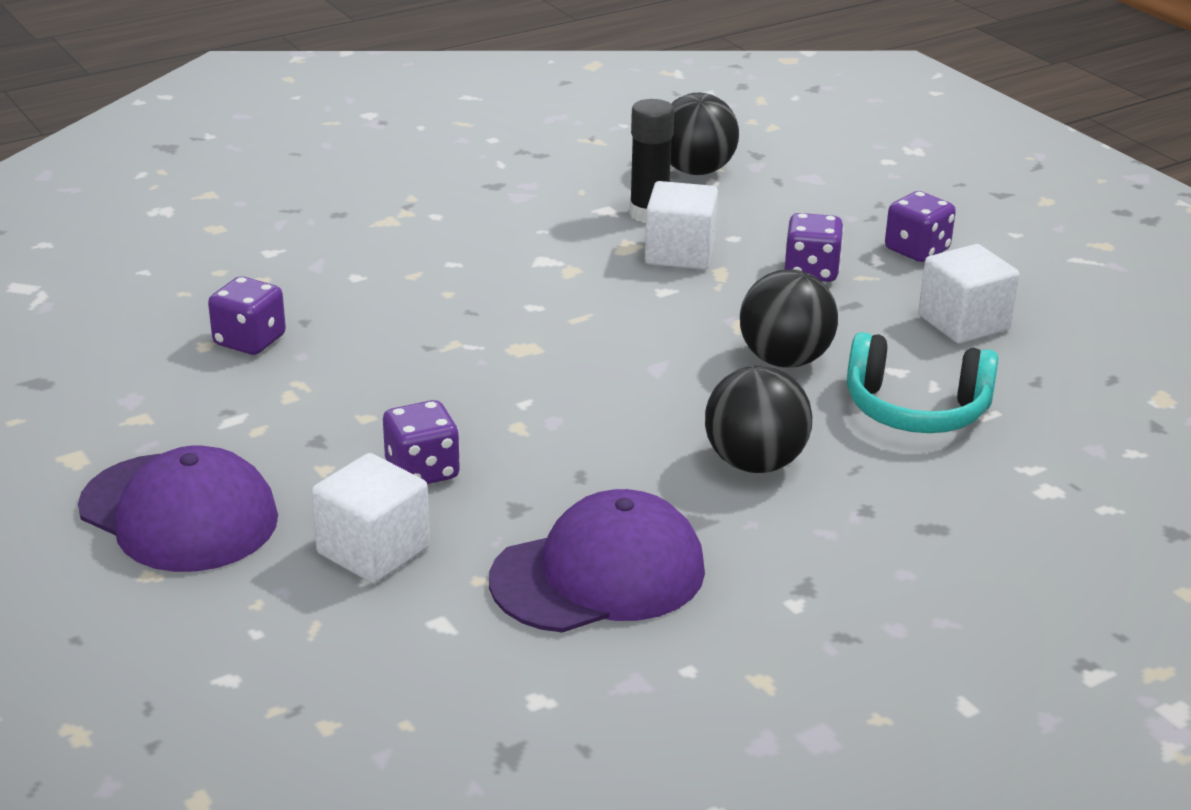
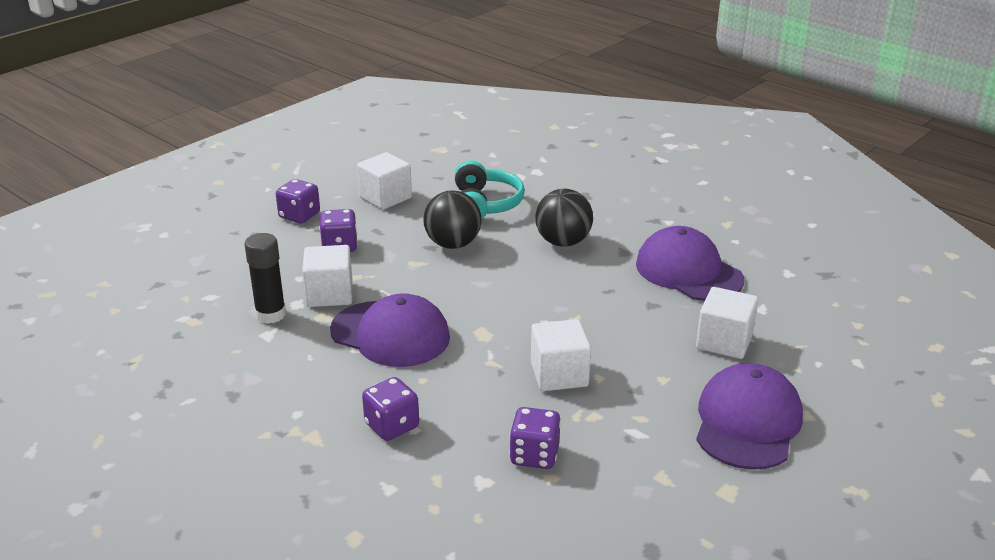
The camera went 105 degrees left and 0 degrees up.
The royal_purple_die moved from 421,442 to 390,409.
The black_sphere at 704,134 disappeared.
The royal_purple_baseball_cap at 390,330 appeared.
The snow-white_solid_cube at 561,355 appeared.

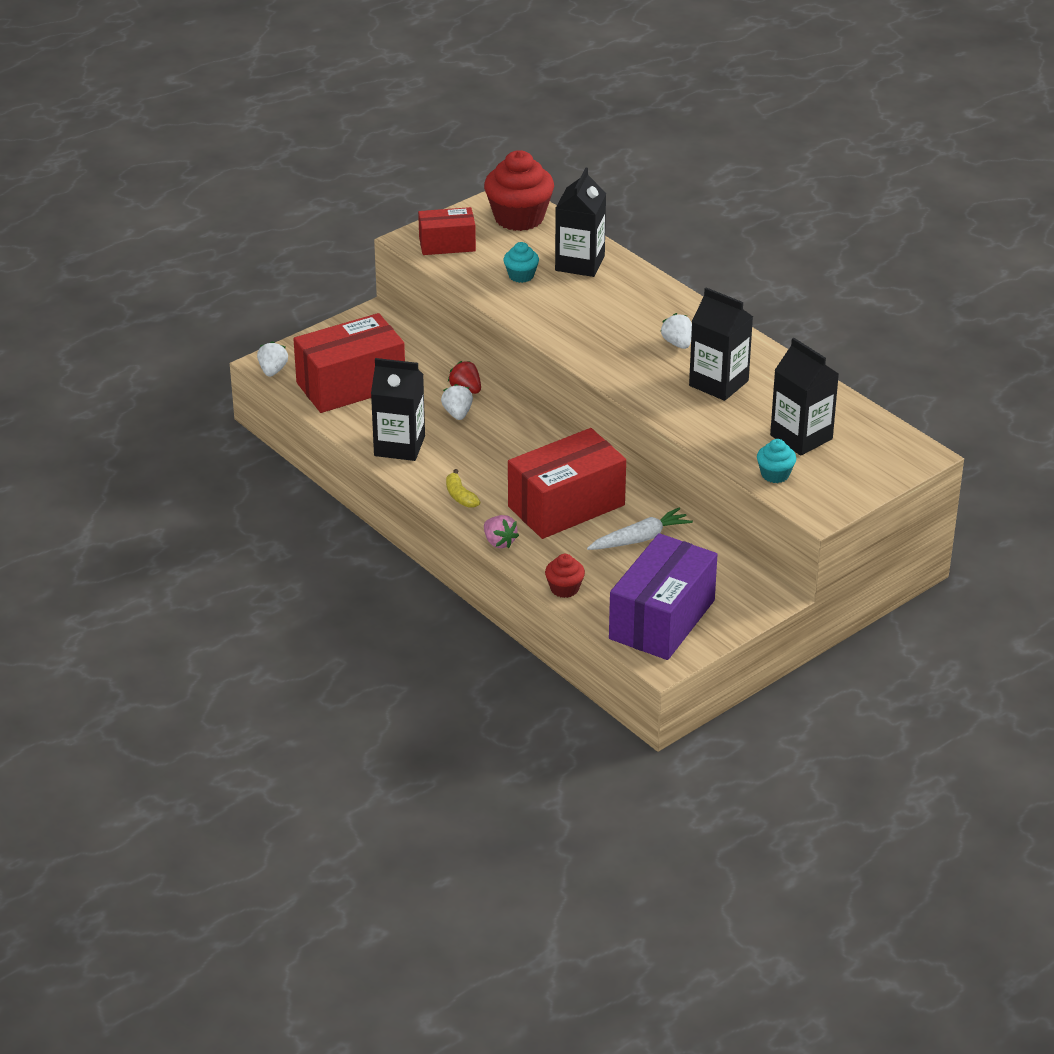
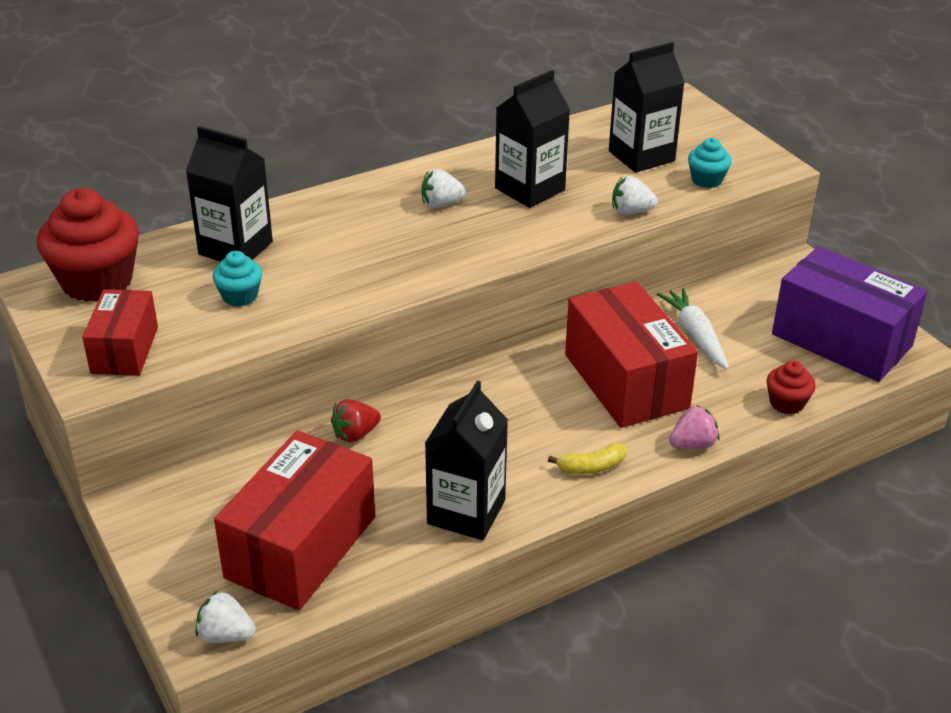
The camera went 80 degrees left and 0 degrees up.
The red_box at 349,363 turned 45 degrees clockwise.
The snow-white_strawberry moved from 457,402 to 635,195.

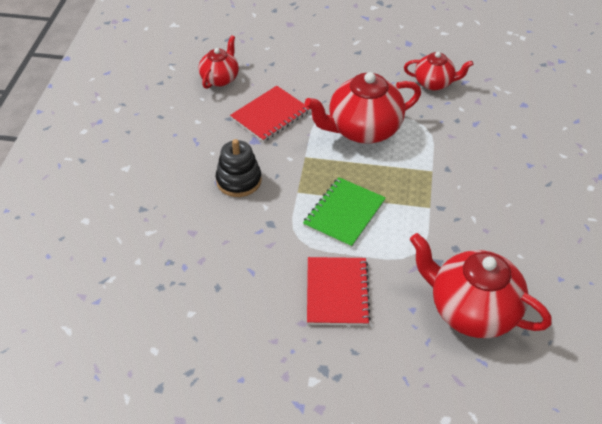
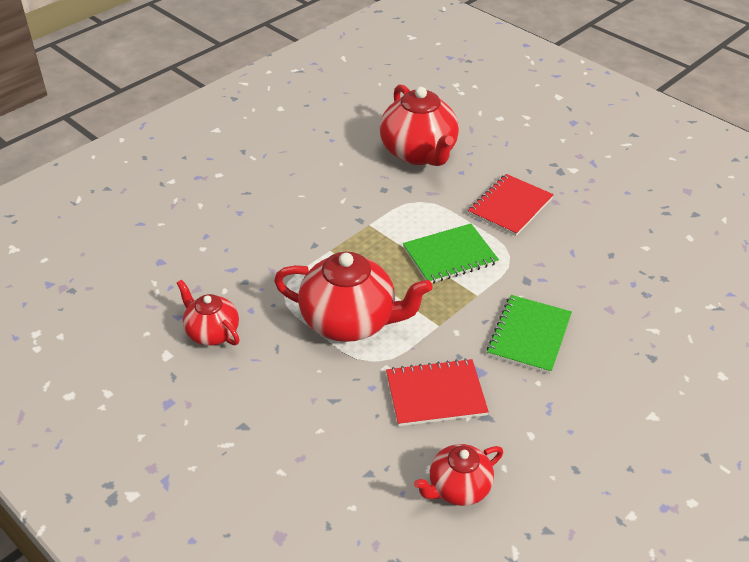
The camera went 145 degrees left and 5 degrees down.
The black_ring_stacker at 239,168 was replaced by the emerald_notebook at 529,334.

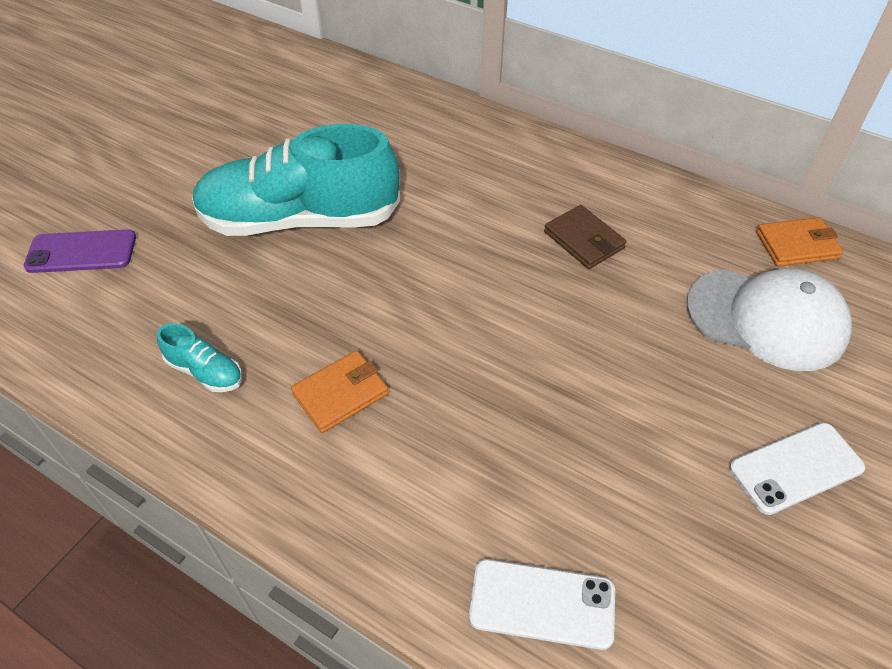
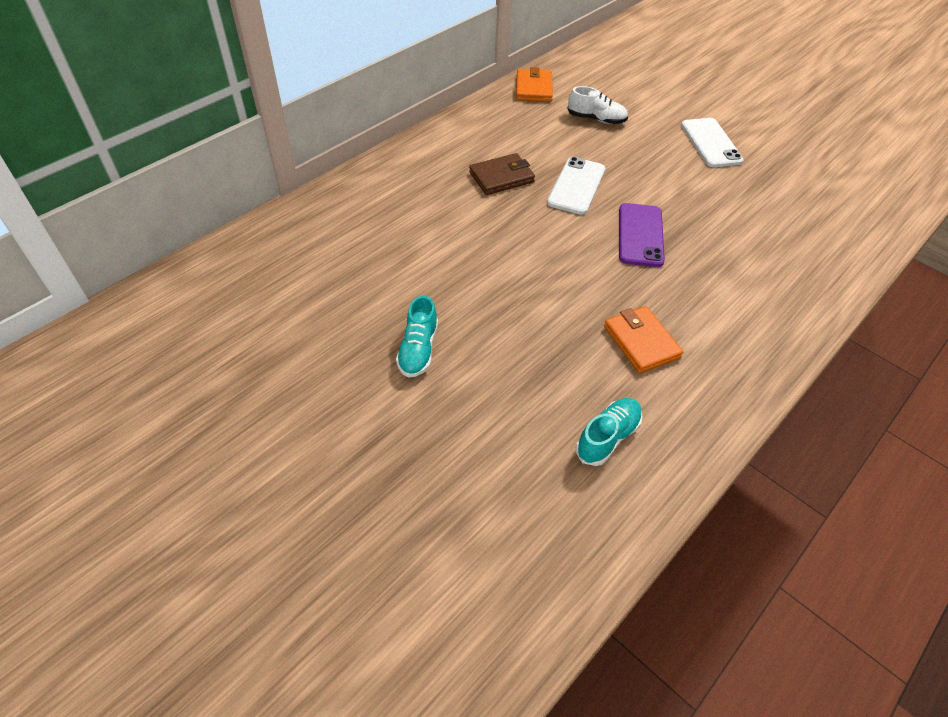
The camera went 80 degrees left and 0 degrees up.
The royal_purple_smartphone moved from 80,251 to 642,235.
The teal_sneaker at 296,180 changed to 0.40 times the size.
The snow-white_smartphone moved from 542,604 to 576,186.
The snow-white_baseball_cap at 769,319 was replaced by the snow-white_sneaker at 597,105.

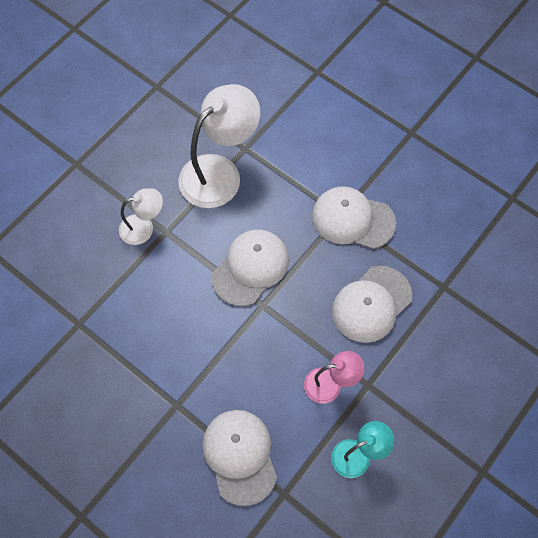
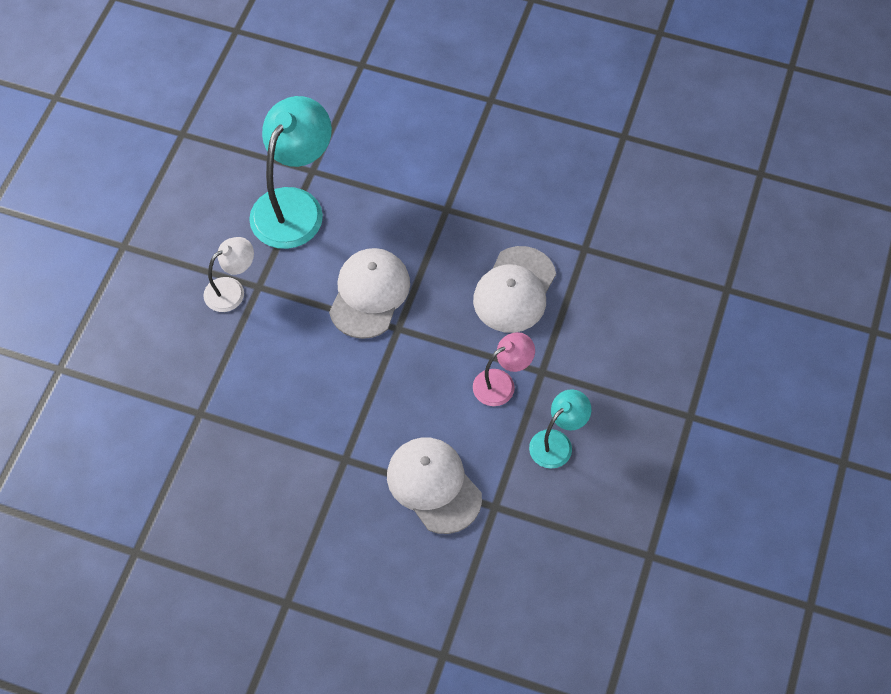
The camera went 20 degrees left and 5 degrees down.
The snow-white_lamp at 219,146 became the teal_lamp at 290,172.
The snow-white_baseball_cap at 354,217 disappeared.

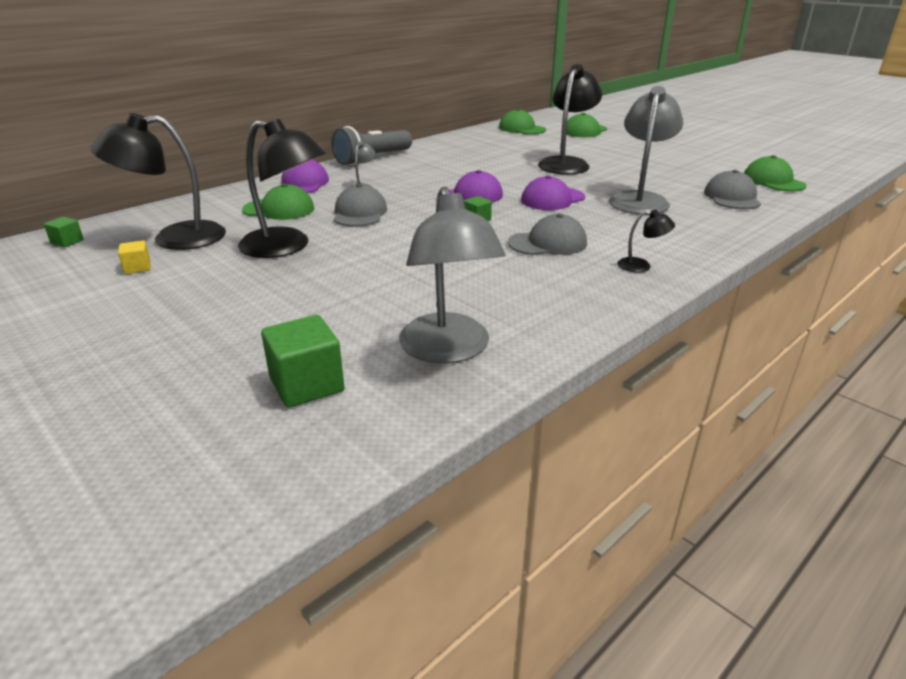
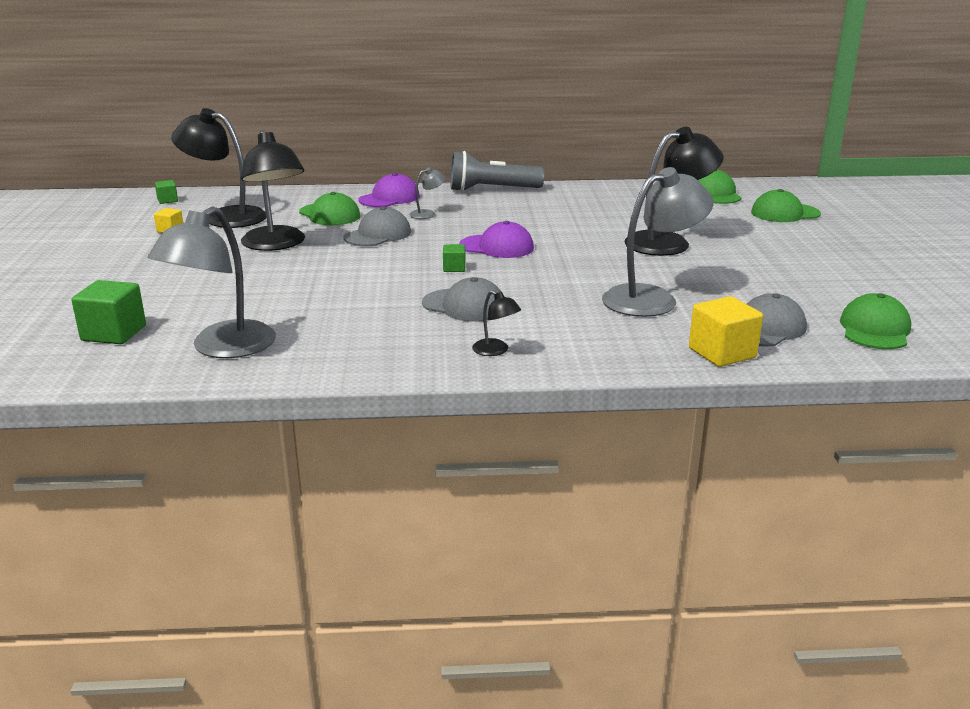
The camera went 40 degrees right and 5 degrees down.
The royal_purple_baseball_cap at 553,192 disappeared.
The bright_yellow_solid_cube at 726,331 appeared.

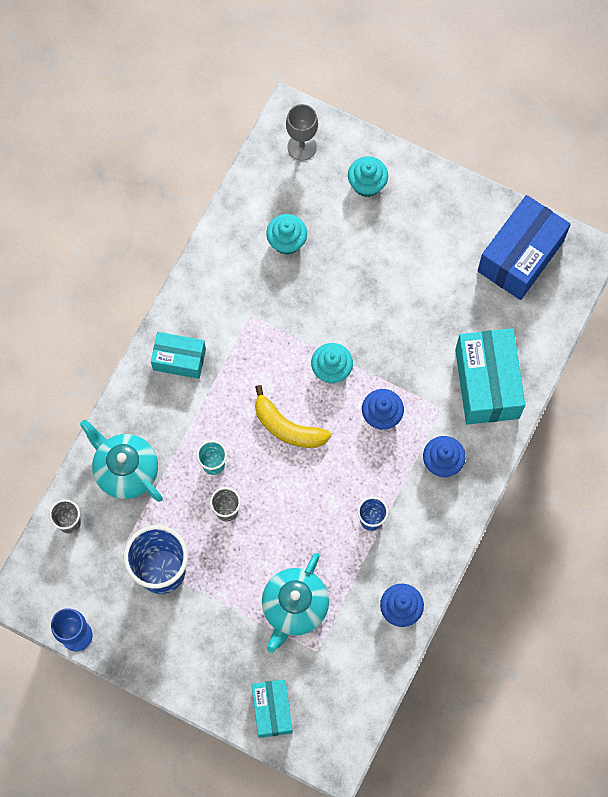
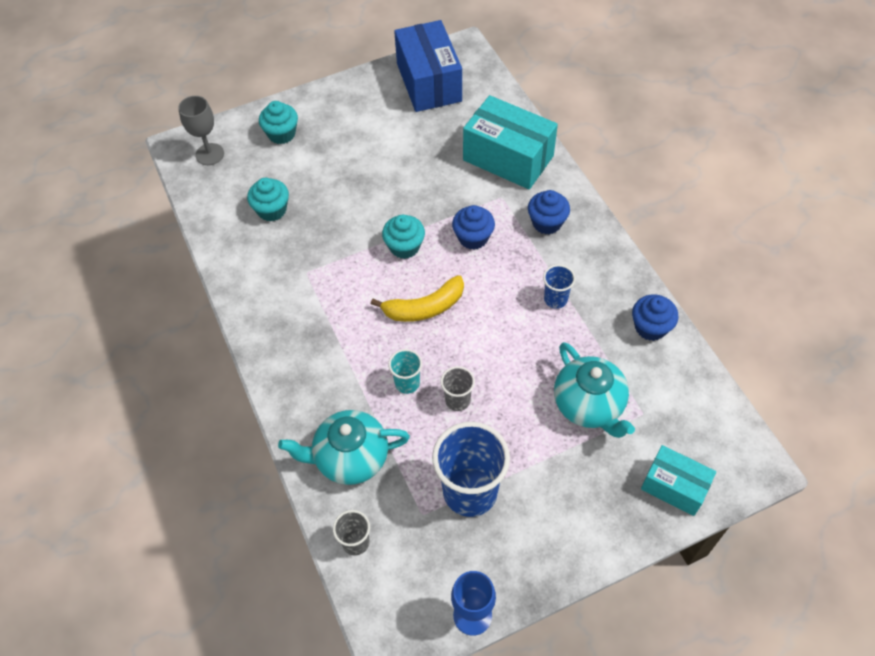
The camera went 50 degrees left and 15 degrees down.
The teal_box at 178,355 disappeared.

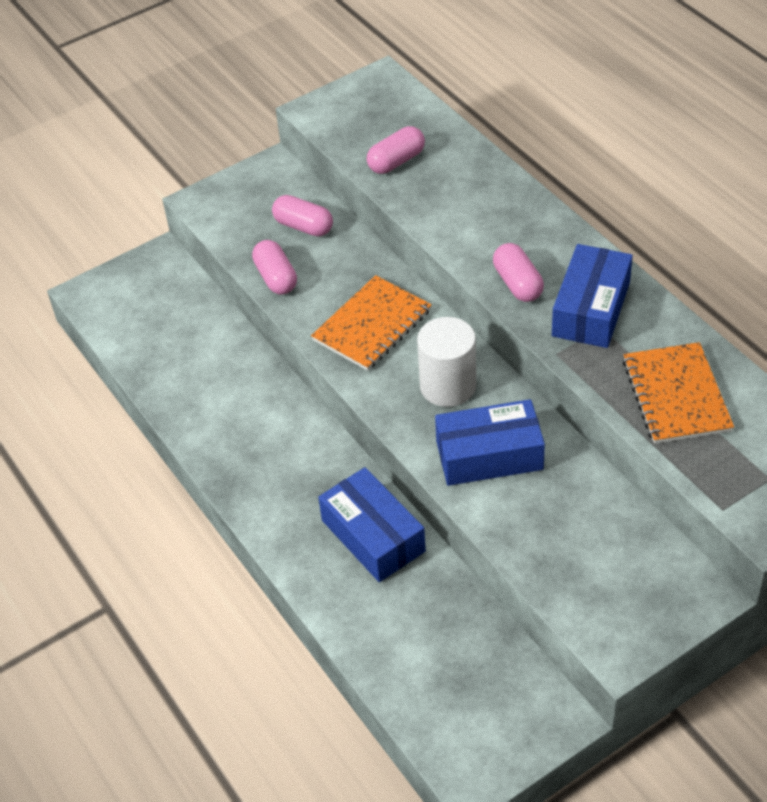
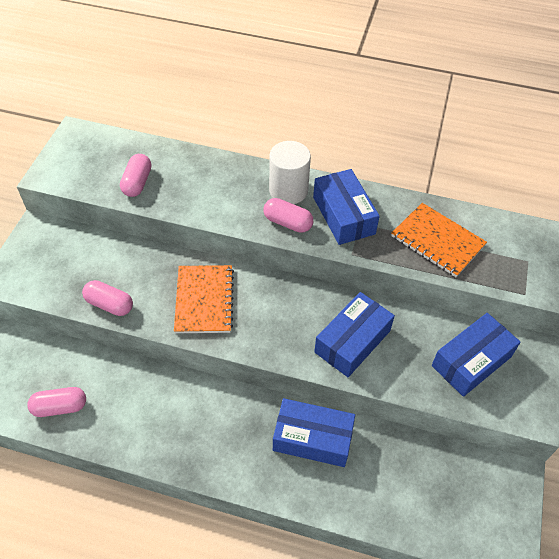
The camera went 45 degrees left and 5 degrees up.
The rose-pink_pill moved from 302,216 to 56,402.
The snow-white_cylinder moved from 446,362 to 290,172.
The cobalt_box at 476,355 appeared.

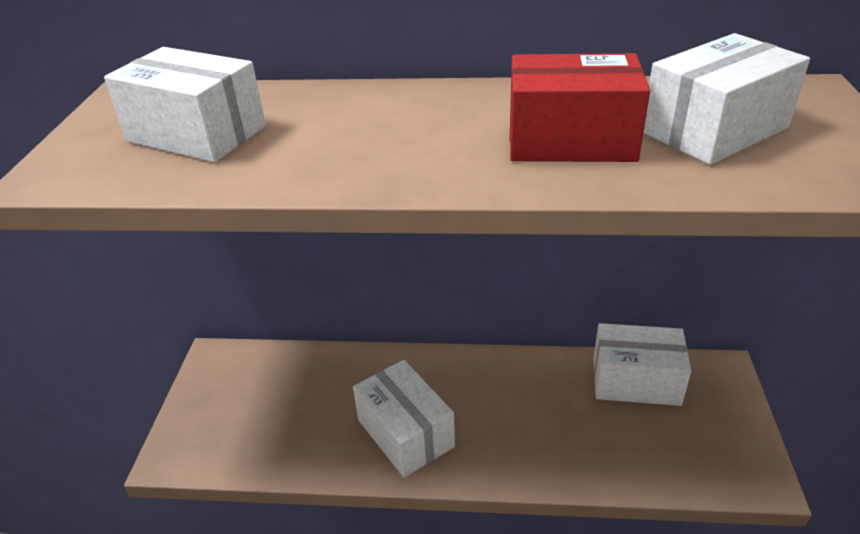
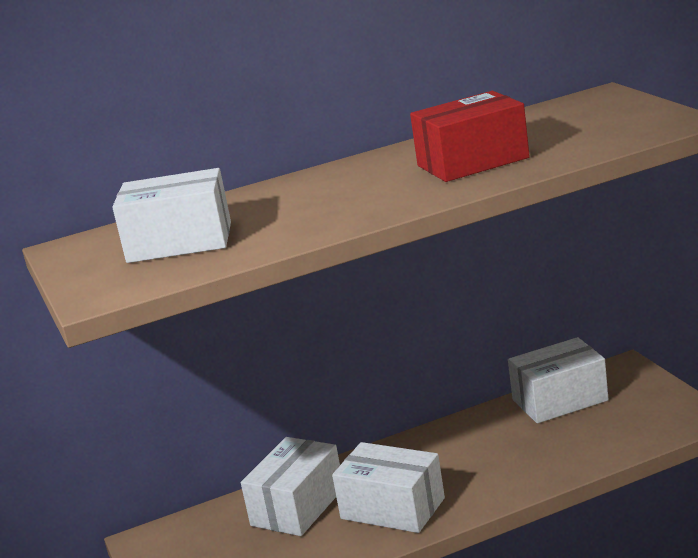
The camera went 25 degrees left and 15 degrees down.
The snow-white_box moved from 727,99 to 290,486.

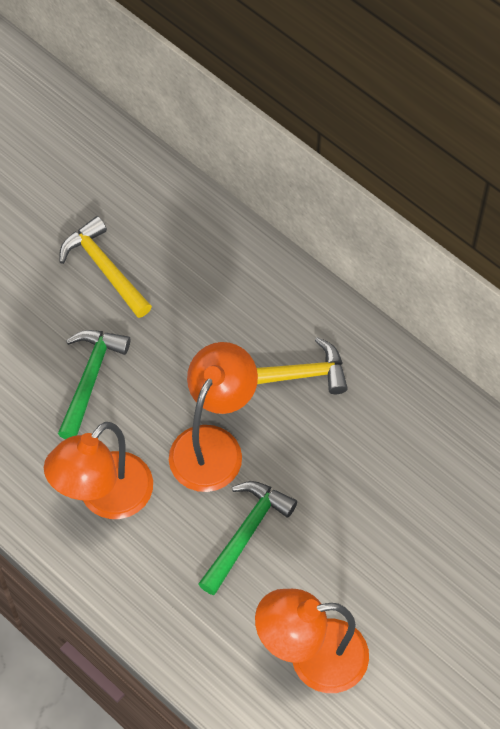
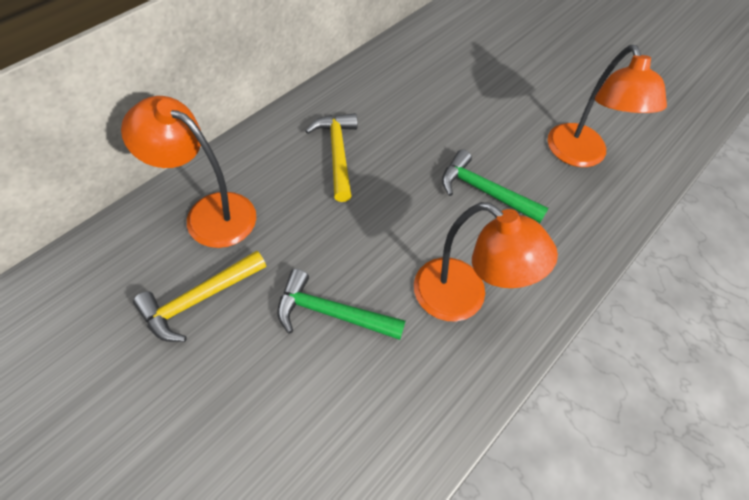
The camera went 95 degrees left and 5 degrees down.
The orange-coloured_lamp moved from 213,417 to 188,172.

